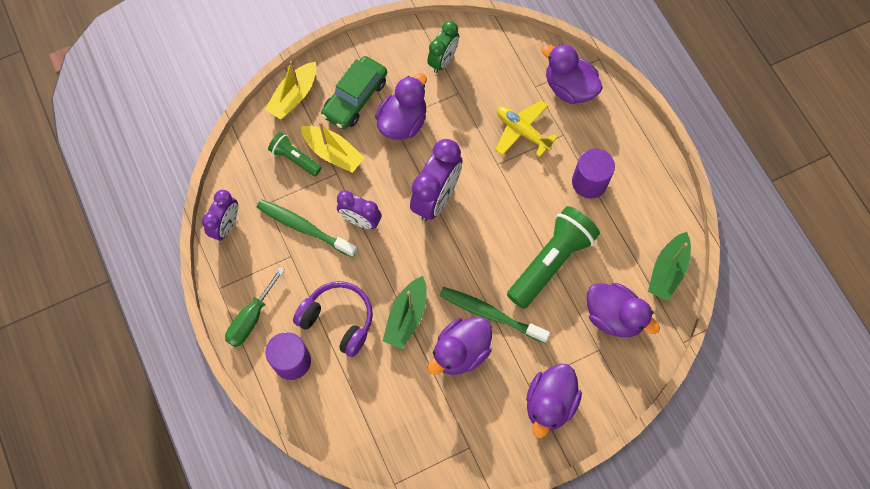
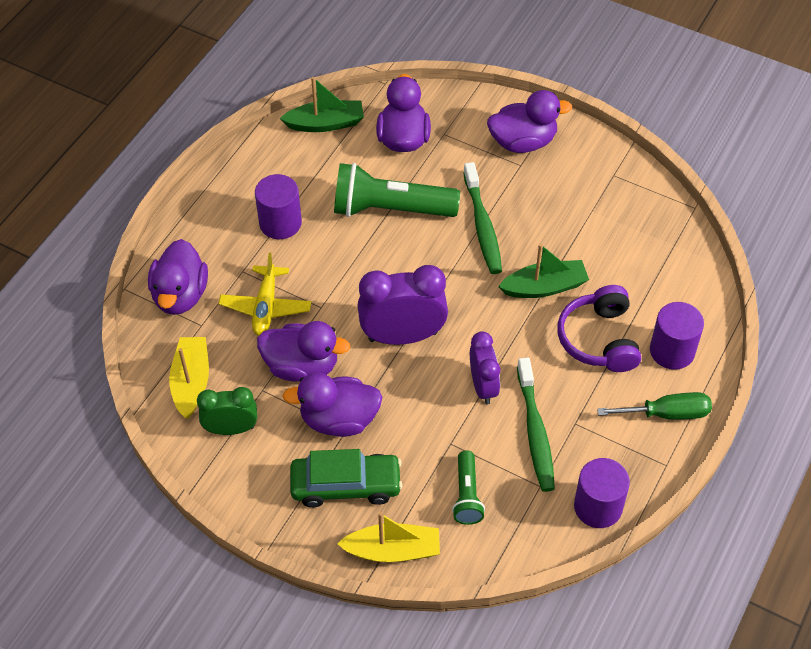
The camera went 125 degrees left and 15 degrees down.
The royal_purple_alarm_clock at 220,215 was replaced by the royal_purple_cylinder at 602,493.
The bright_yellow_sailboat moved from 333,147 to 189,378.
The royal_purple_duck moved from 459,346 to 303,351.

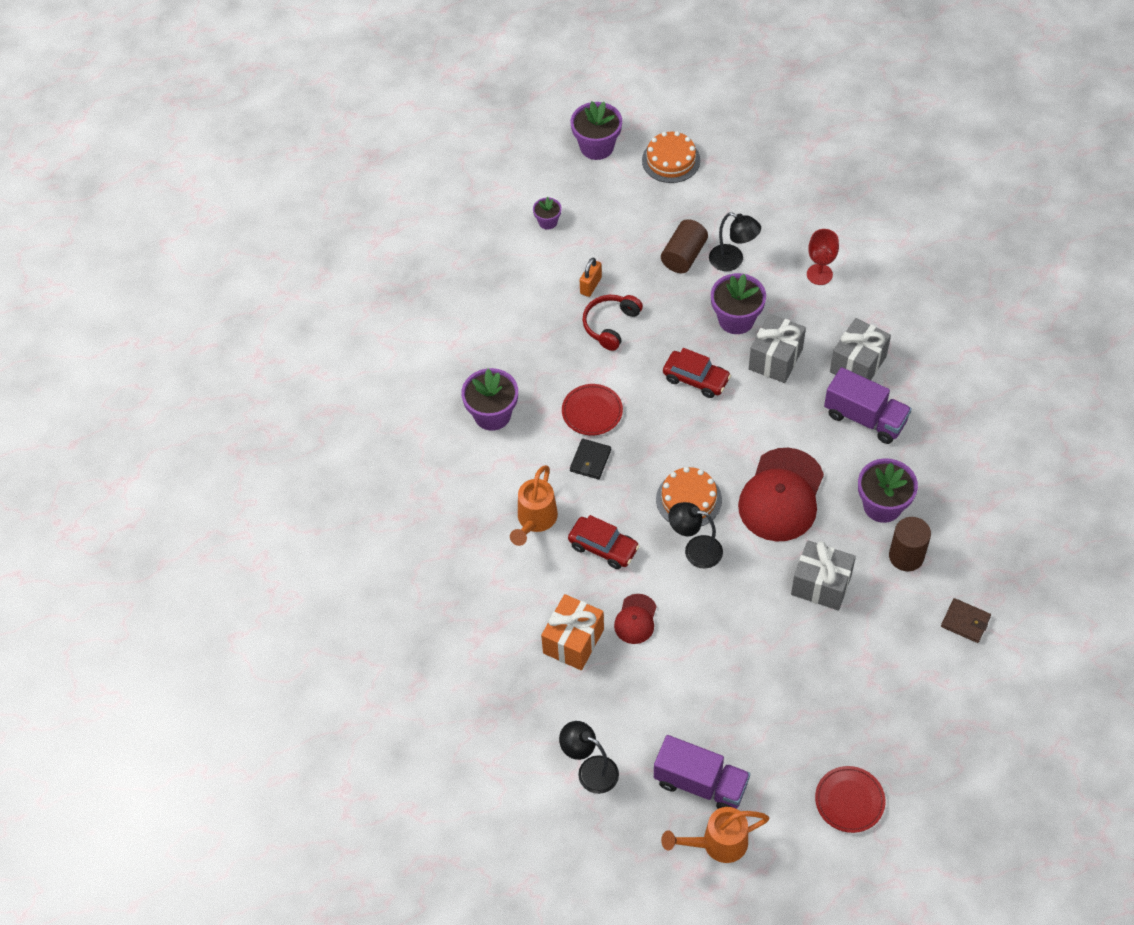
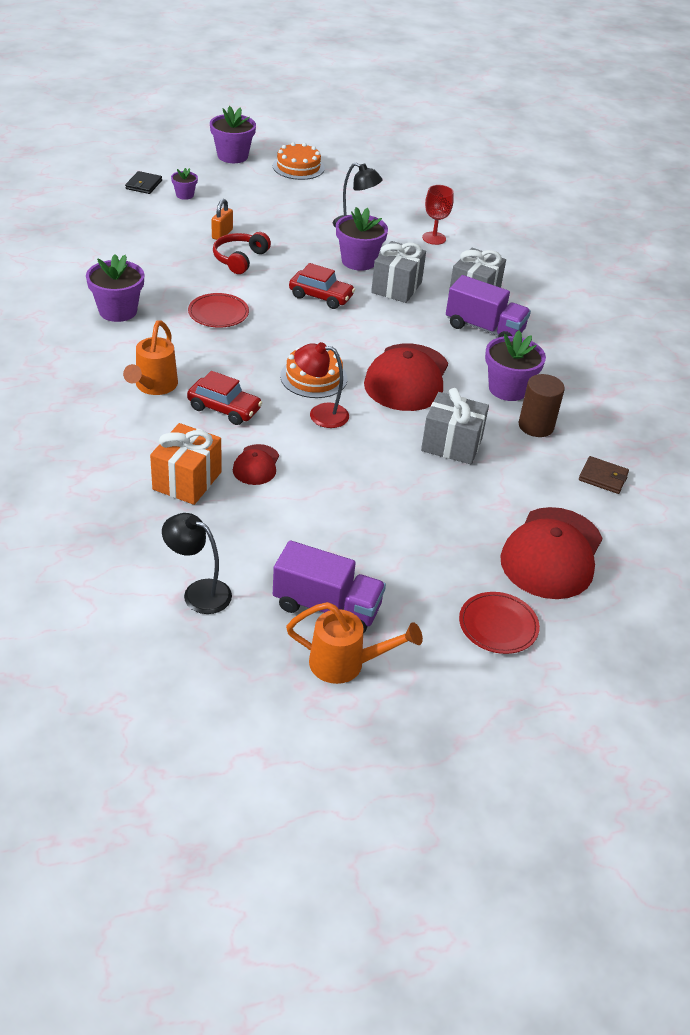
The camera went 10 degrees left and 15 degrees down.
The black_wallet moved from 590,459 to 143,182.
The dark_brown_cylinder at 684,246 disappeared.
The orange-coloured_watering_can at 715,835 turned 150 degrees counterclockwise.
The black_lamp at 695,535 became the red_lamp at 321,385.
The red_baseball_cap at 551,553 appeared.

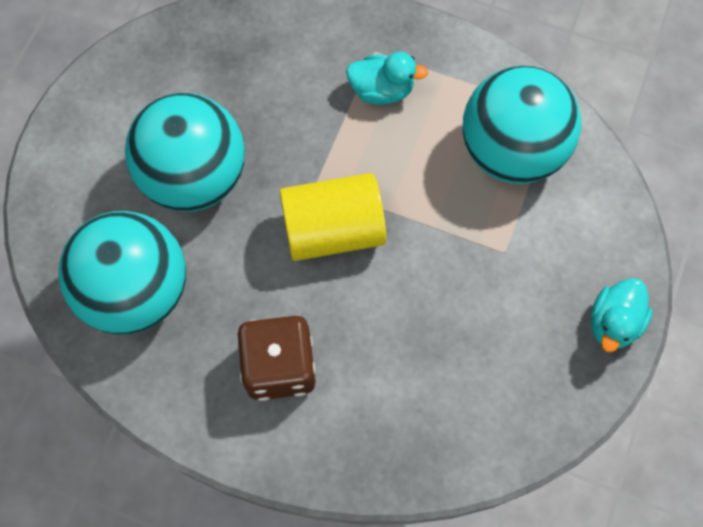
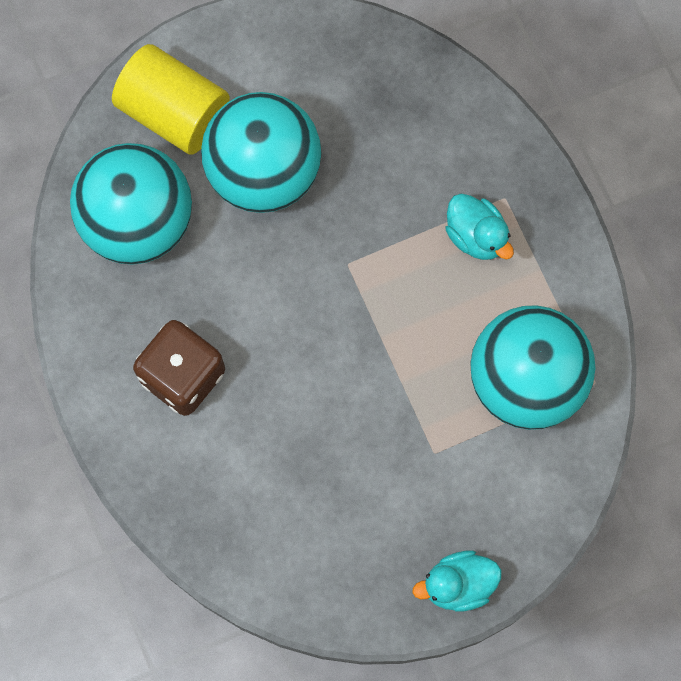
The camera went 45 degrees right and 5 degrees up.
The bright_yellow_cylinder moved from 333,217 to 171,99.

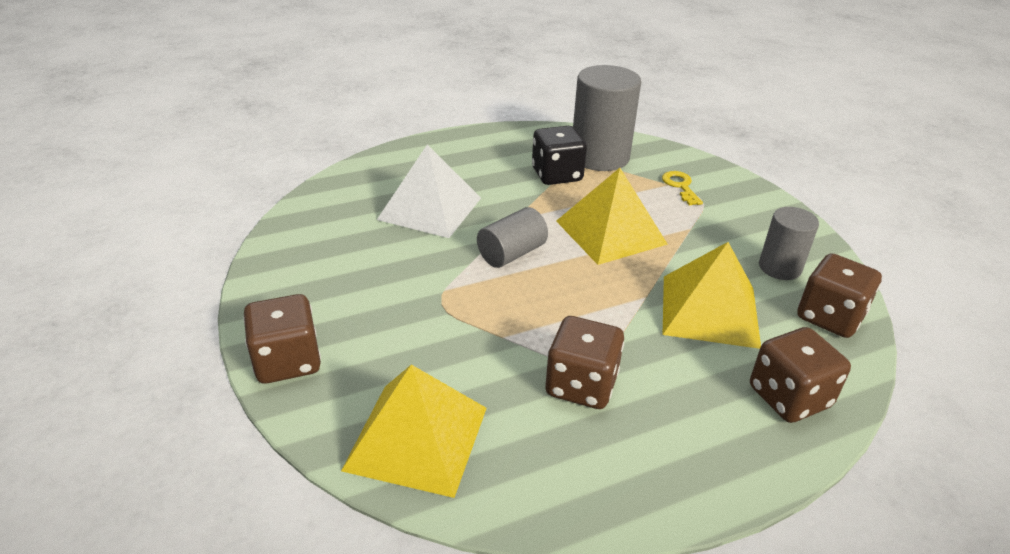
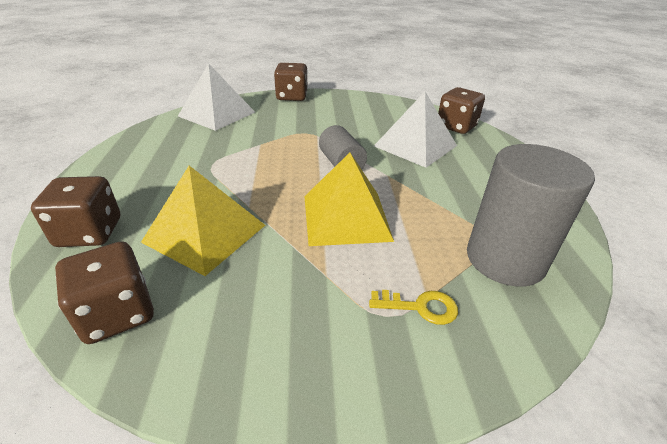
The camera went 110 degrees right and 0 degrees up.
The bright_yellow_solid_pyramid at 414,431 became the snow-white_solid_pyramid at 216,97.
The black_die at 559,155 disappeared.
The dark_brown_die moved from 585,362 to 461,110.
The grey_cylinder at 789,243 disappeared.

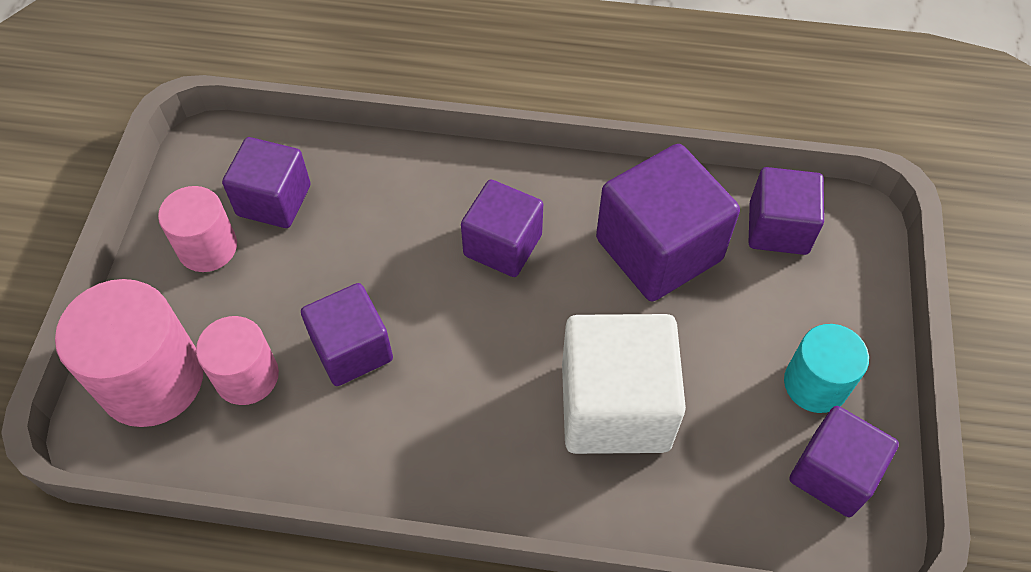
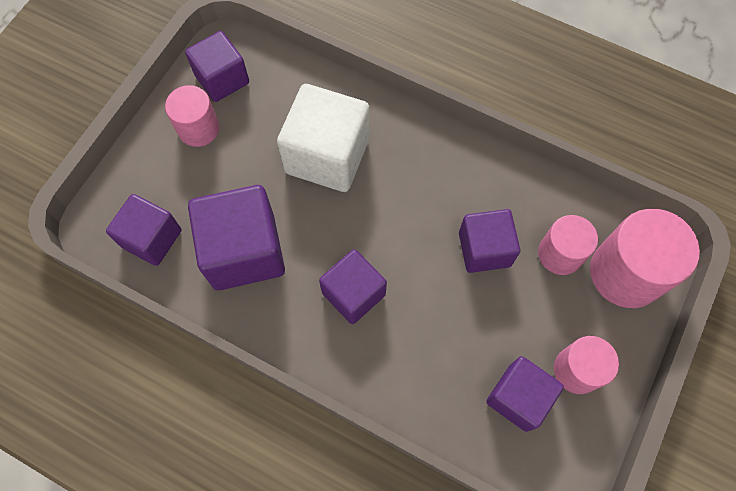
The camera went 160 degrees left and 10 degrees up.
The teal_cylinder at 826,368 became the rose-pink_cylinder at 192,116.

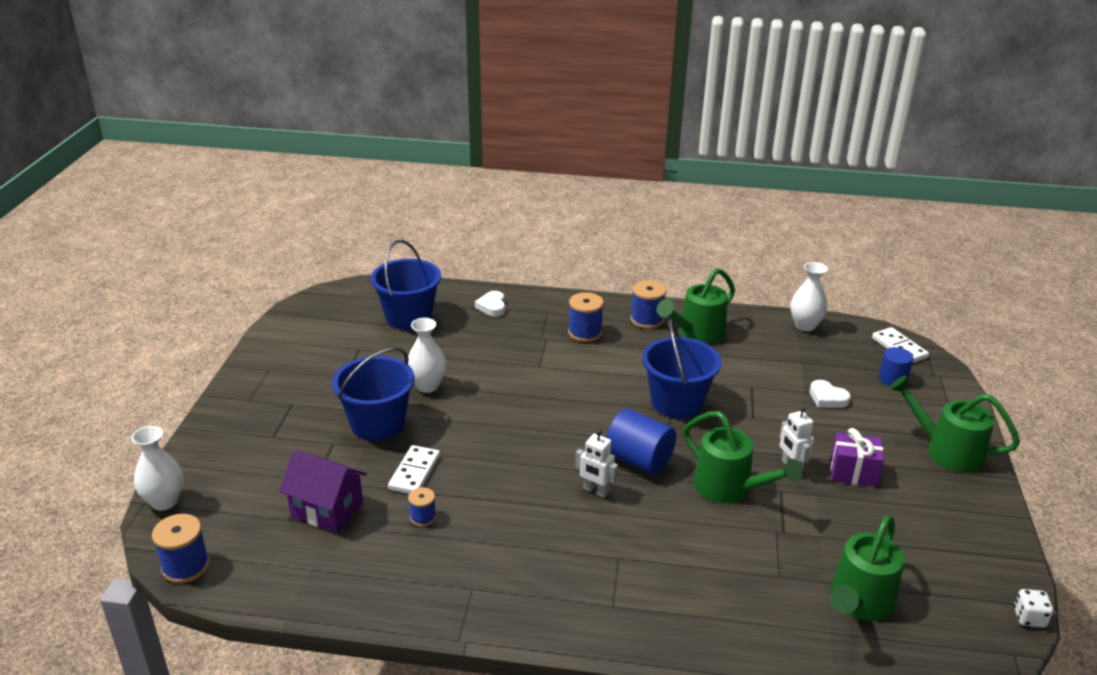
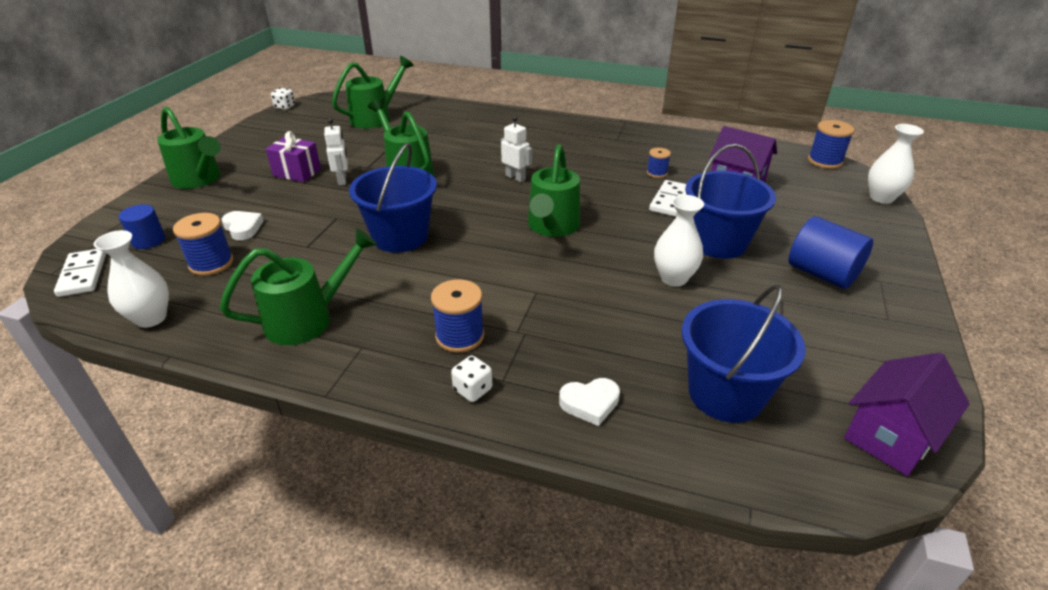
The camera went 170 degrees left and 5 degrees up.
The snow-white_love_heart at 490,304 turned 75 degrees clockwise.
The cobalt_cylinder moved from 641,442 to 831,252.
The cobalt_reel_of_thread moved from 649,304 to 203,244.
The snow-white_die at 471,378 appeared.
The emerald_watering_can at 554,190 appeared.
The royal_purple_house at 907,414 appeared.

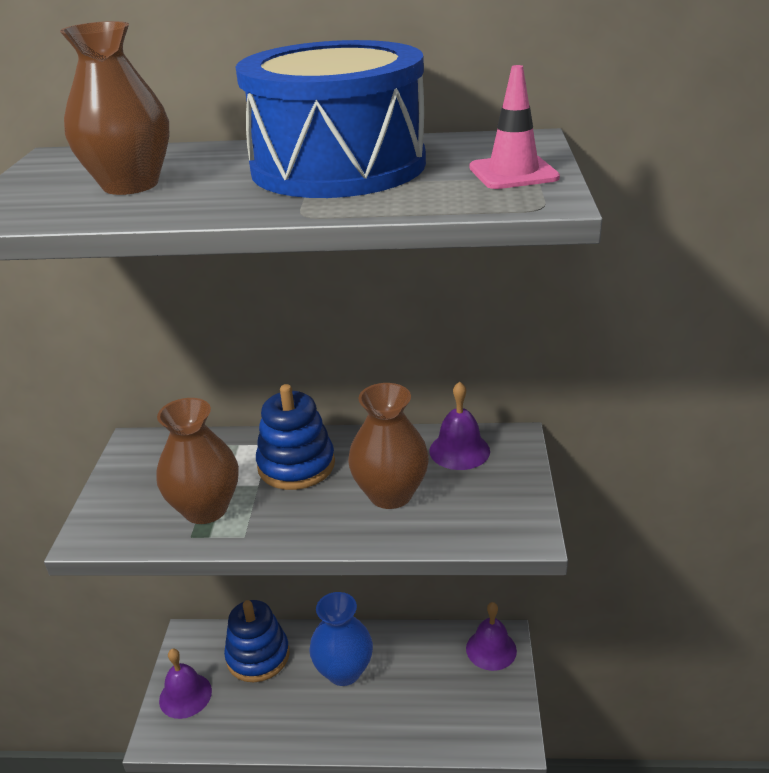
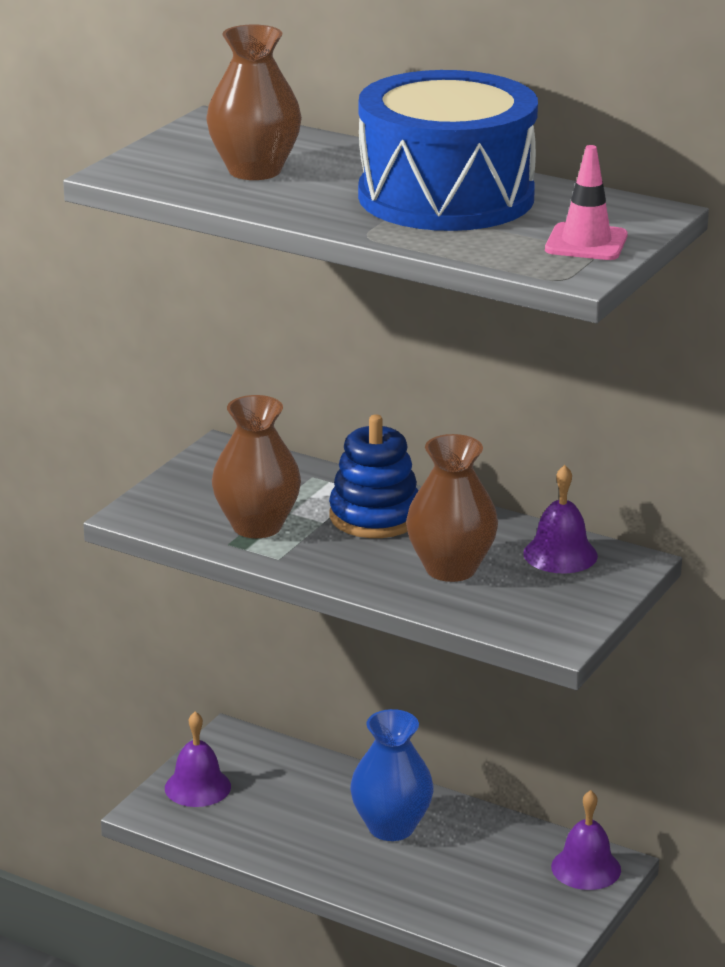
The camera went 25 degrees right and 5 degrees down.
The cobalt_ring_stacker at 256,641 disappeared.

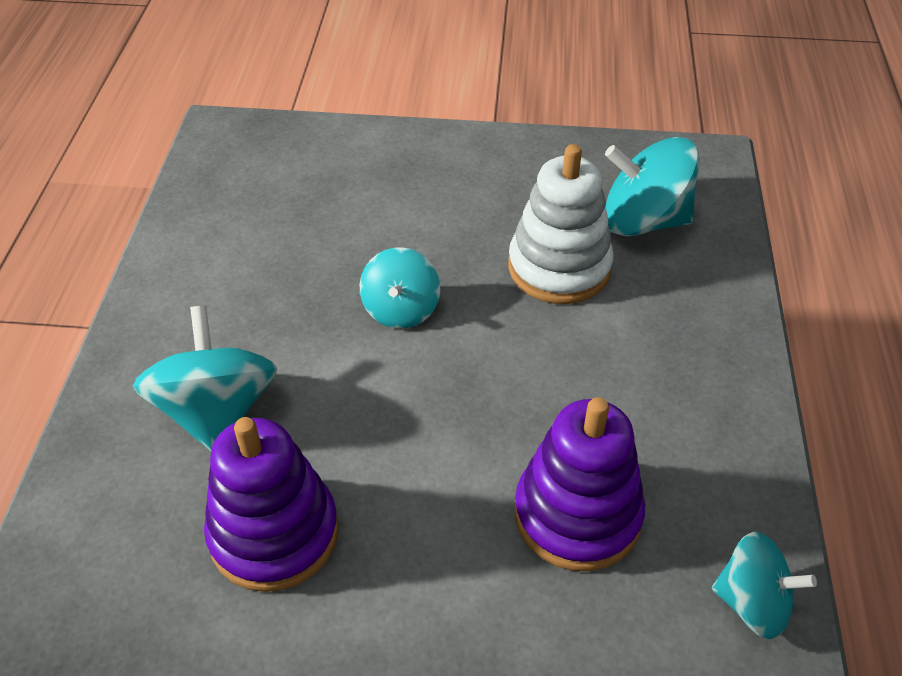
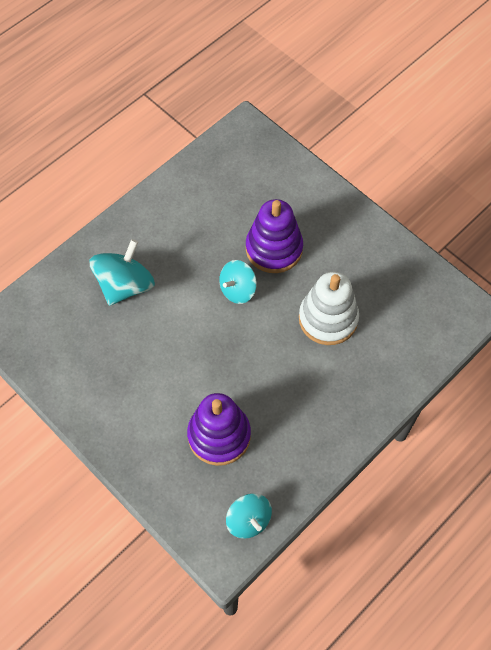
The camera went 40 degrees right and 15 degrees up.
The royal_purple_ring_stacker moved from 271,504 to 274,236.
The teal_spinning_top at 652,186 disappeared.

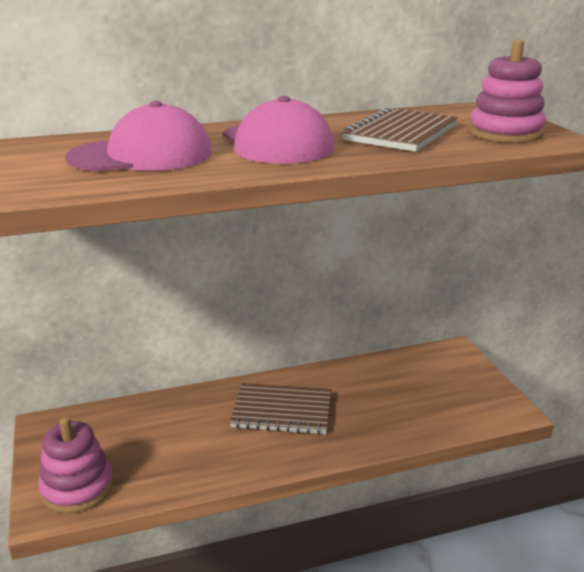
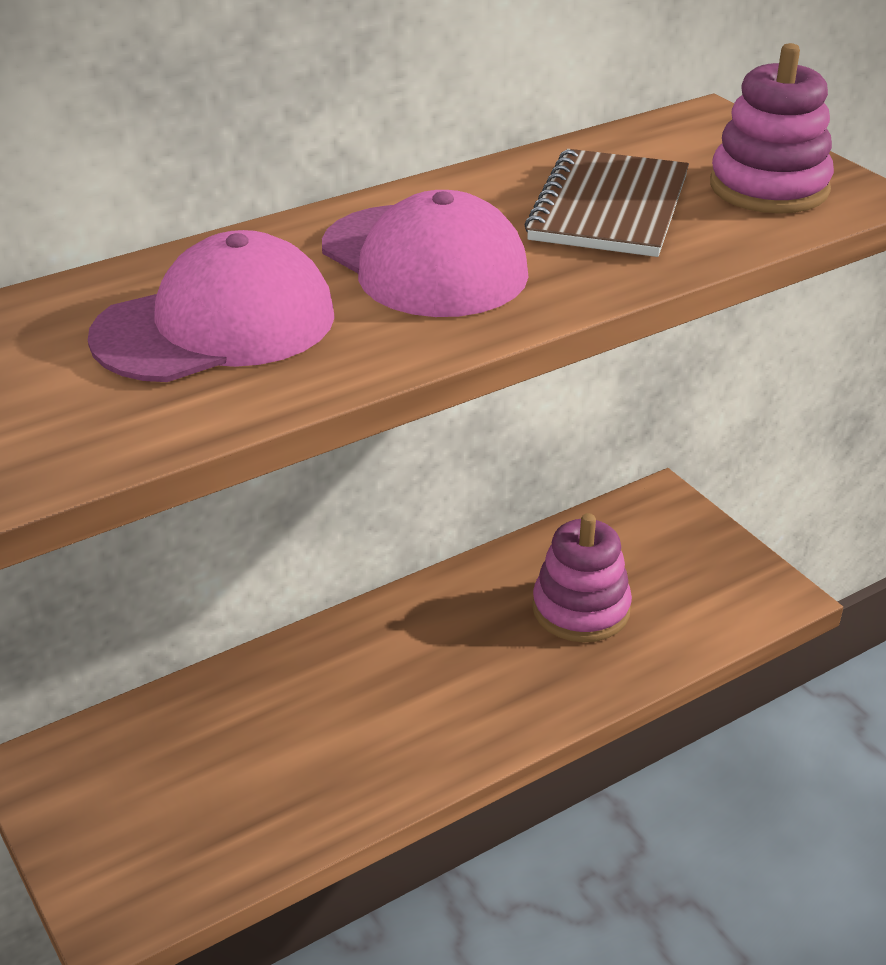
The camera went 15 degrees left and 10 degrees up.
The rose-pink_ring_stacker moved from 75,465 to 582,577.
The dark_brown_notebook at 280,409 disappeared.

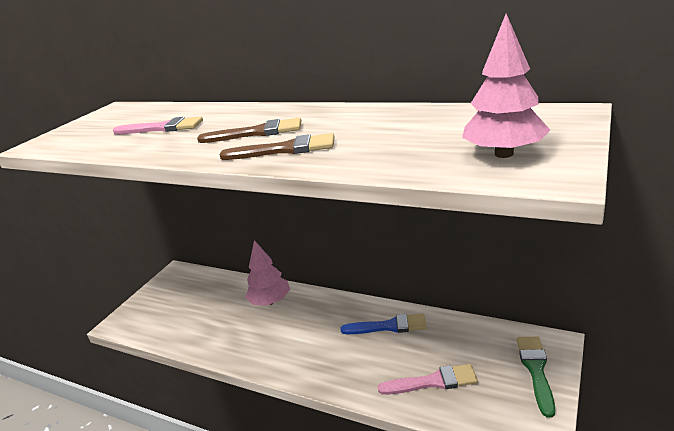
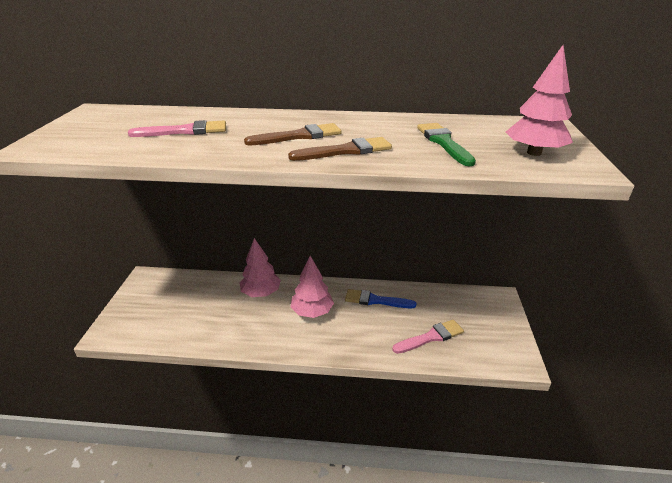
The camera went 25 degrees left and 5 degrees up.
The cobalt_paintbrush at 383,323 turned 150 degrees counterclockwise.
The emerald_paintbrush moved from 536,377 to 446,144.
The rose-pink_toy_tree at 312,287 appeared.

